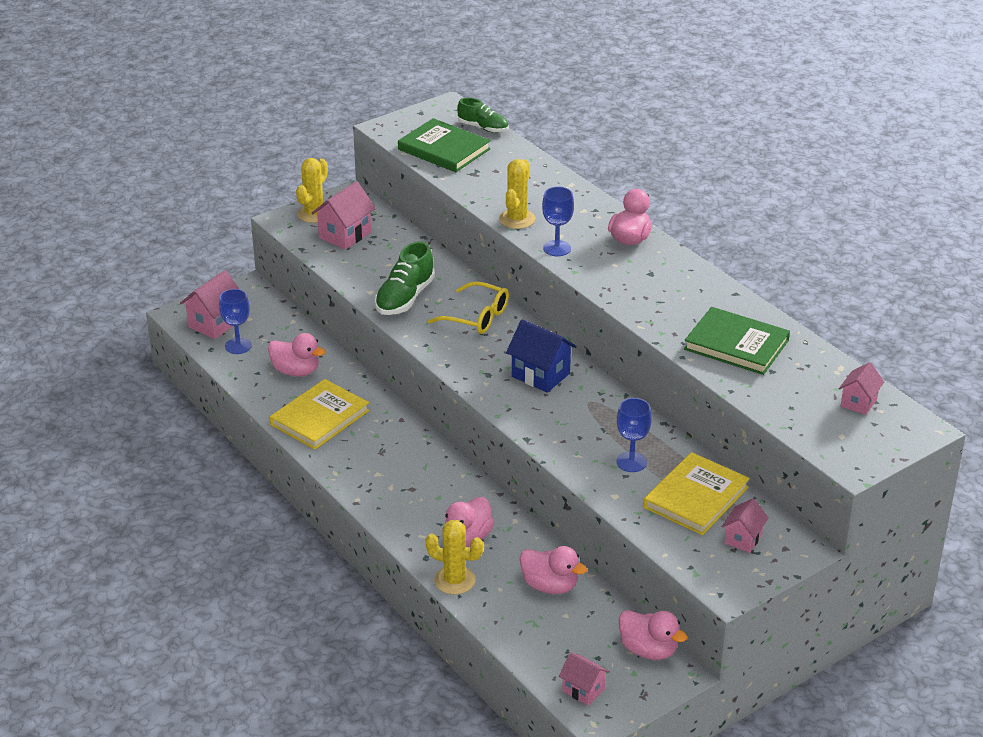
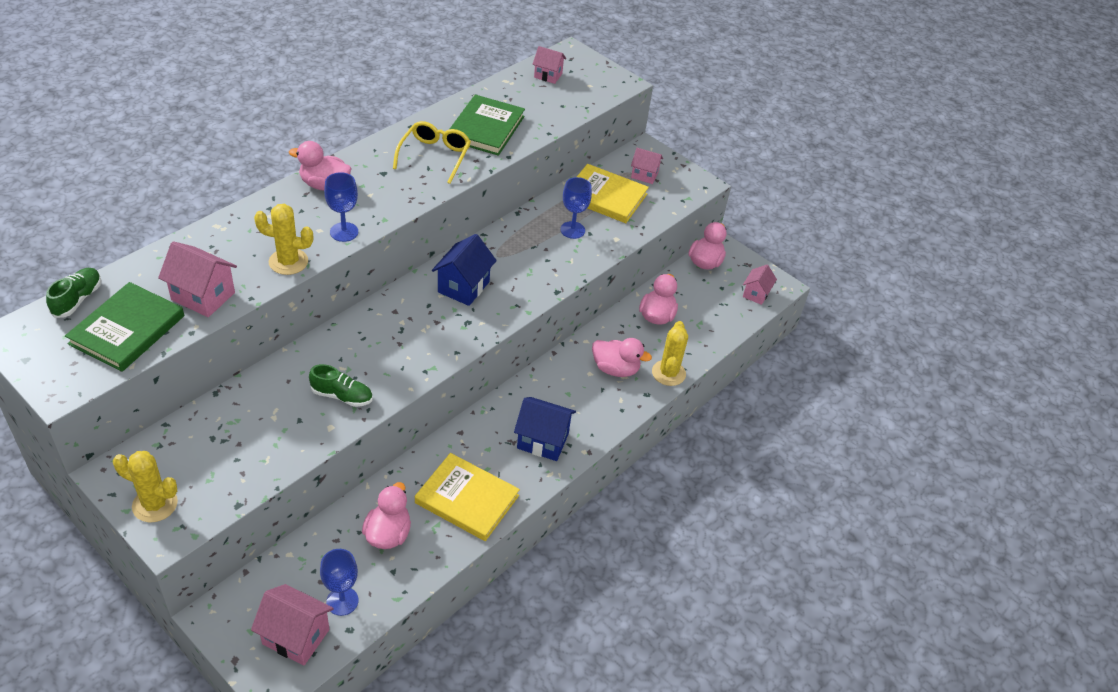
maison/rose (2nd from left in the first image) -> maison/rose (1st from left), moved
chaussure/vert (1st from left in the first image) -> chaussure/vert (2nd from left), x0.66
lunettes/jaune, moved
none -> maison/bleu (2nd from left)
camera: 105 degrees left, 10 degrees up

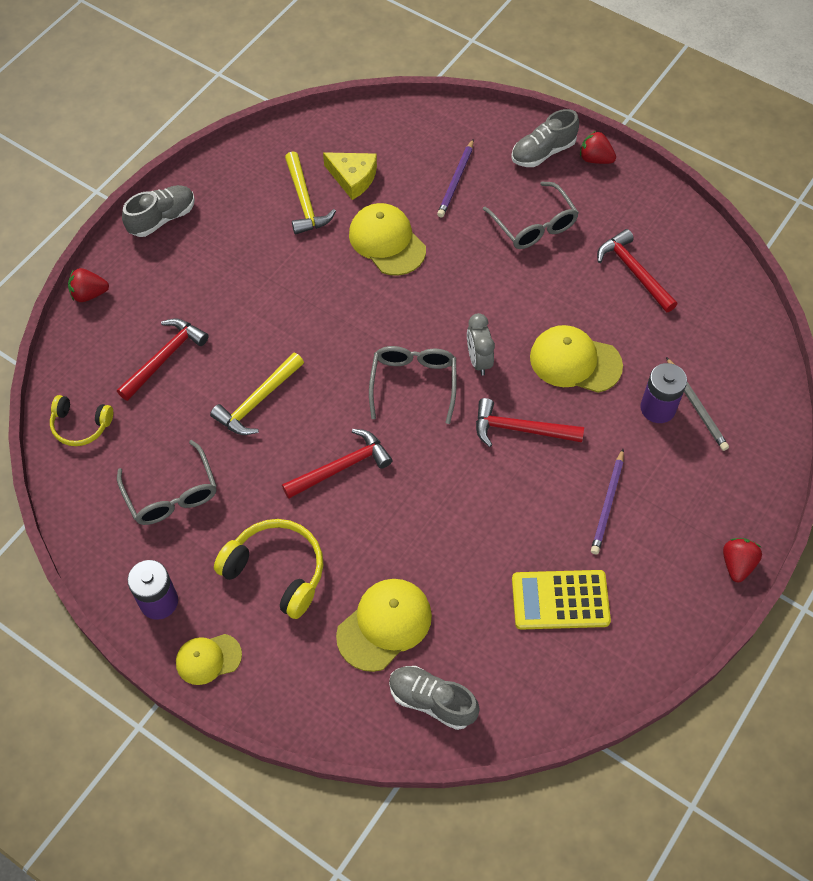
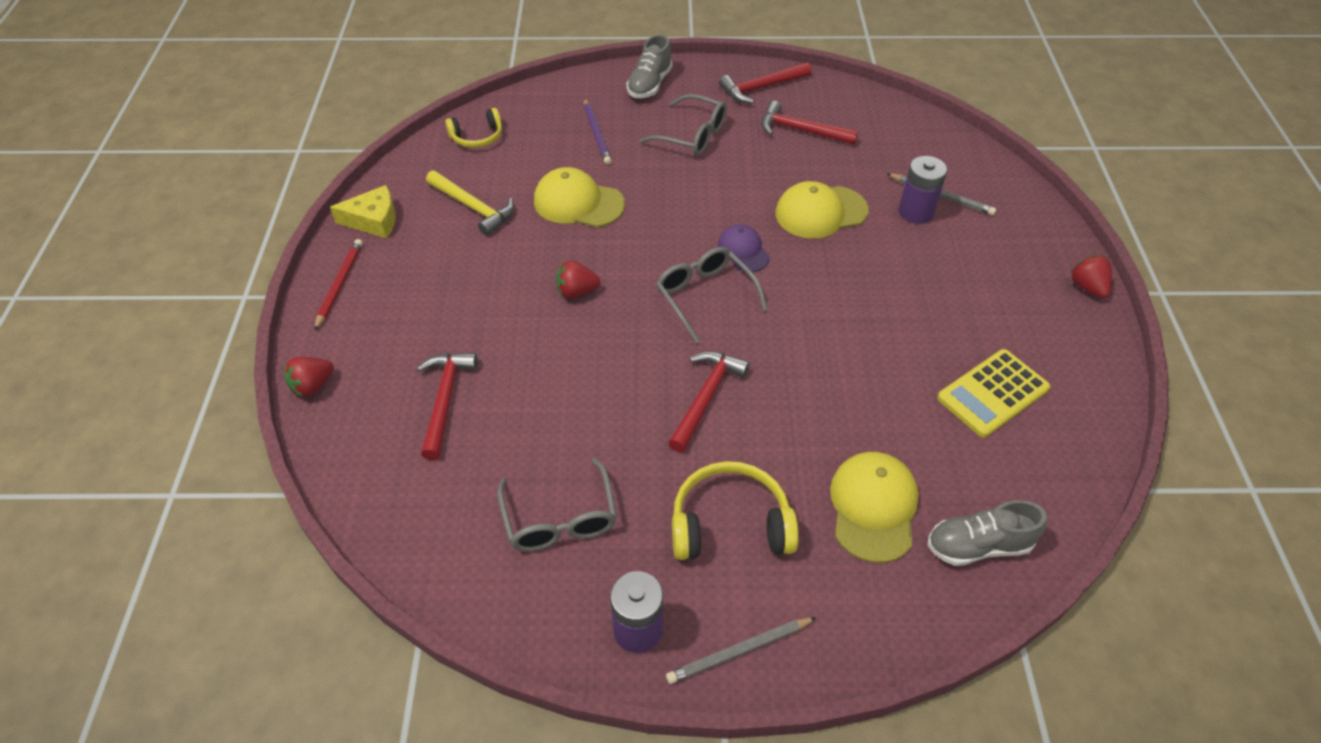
chaussure/gris (1st from left) -> crayon/rouge
fromage/jaune, moved
casque audio/jaune (1st from left), moved
lunettes/gris (1st from left), 45 degrees clockwise
fraise/rouge (2nd from left), moved
casquette/jaune (1st from left) -> crayon/gris (1st from left)
réveil/gris -> casquette/violet
marteau/rouge (3rd from left), moved
marteau/jaune (1st from left) -> none
crayon/violet (2nd from left) -> none
camera: 35 degrees left, 10 degrees down

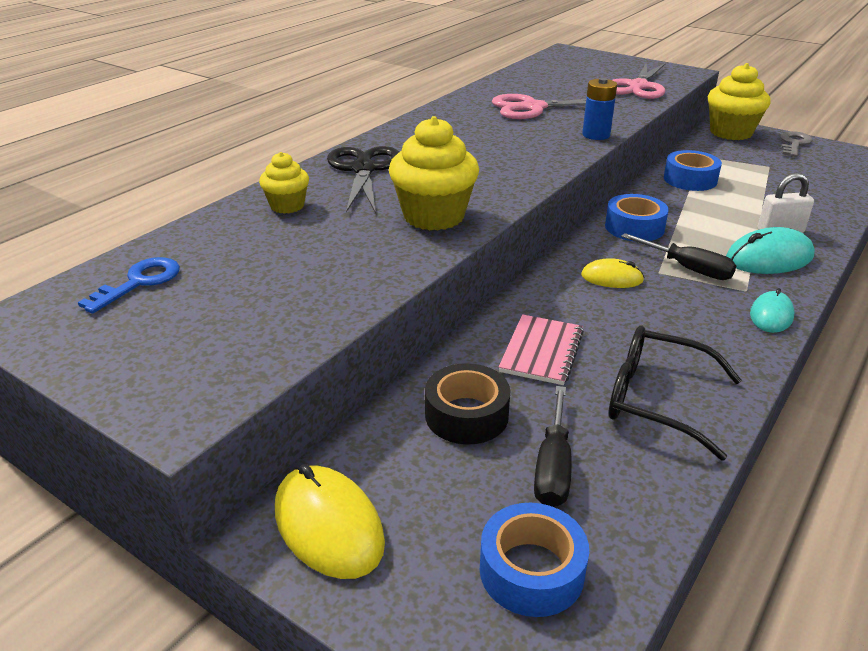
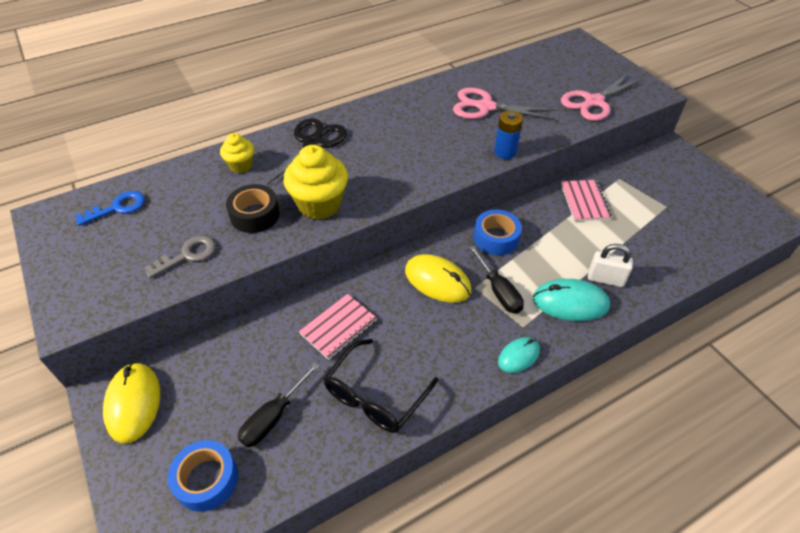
clé/gris, moved
ruban adhésif/noir, moved
lunettes/noir, 105 degrees counterclockwise
souris/jaune (2nd from left), x1.62
ruban adhésif/bleu (3rd from left) -> carnet/rose (2nd from left)
muffin/jaune (3rd from left) -> none
camera: 25 degrees right, 15 degrees up

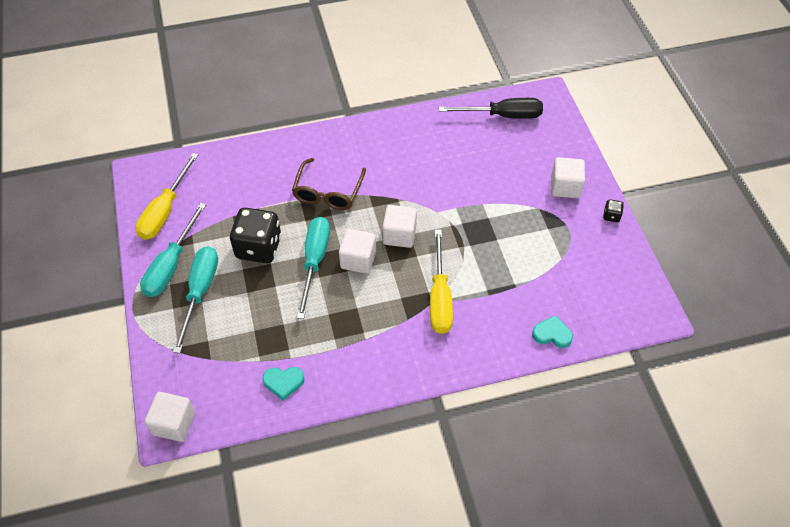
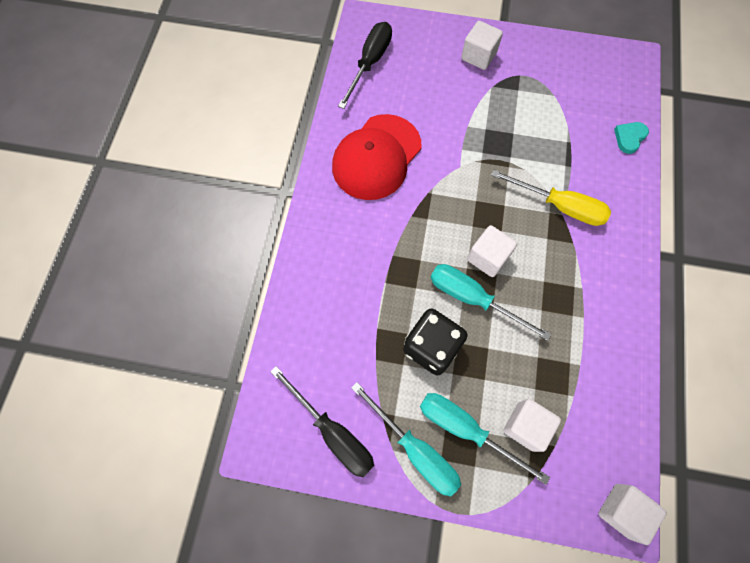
tournevis/jaune (1st from left) -> tournevis/noir (1st from left)
none -> casquette/rouge
cube/blanc (3rd from left), moved
cœur/turquoise (1st from left) -> none
lunettes/marron -> none
dé/noir (2nd from left) -> none
camera: 65 degrees left, 15 degrees up

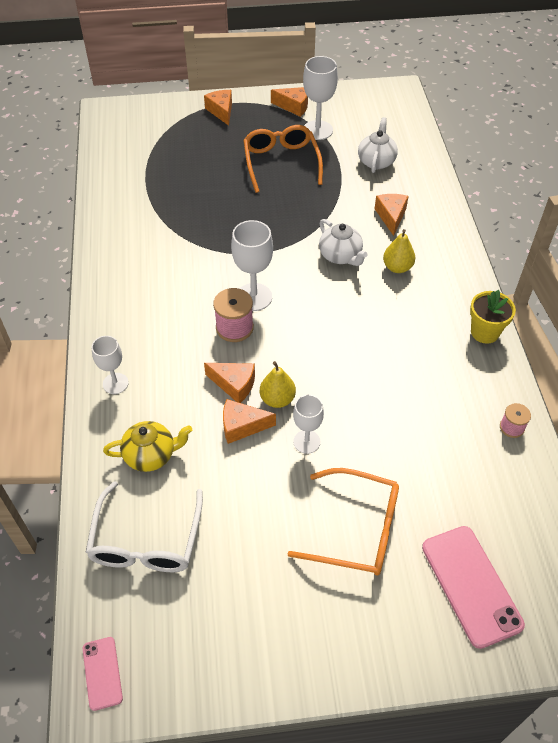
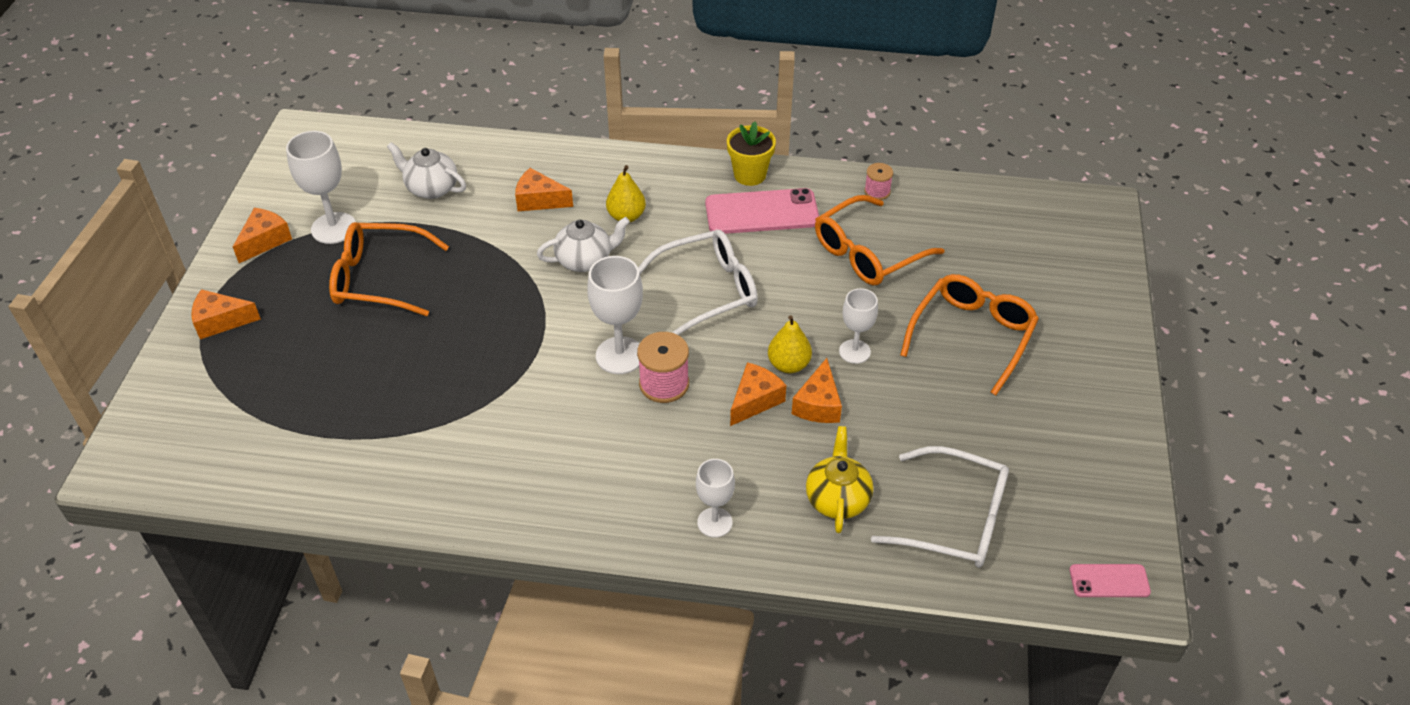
none -> lunettes/blanc (1st from left)
téléphone/rose (2nd from left in the first image) -> téléphone/rose (1st from left), moved
none -> lunettes/orange (2nd from left)
camera: 75 degrees left, 5 degrees down

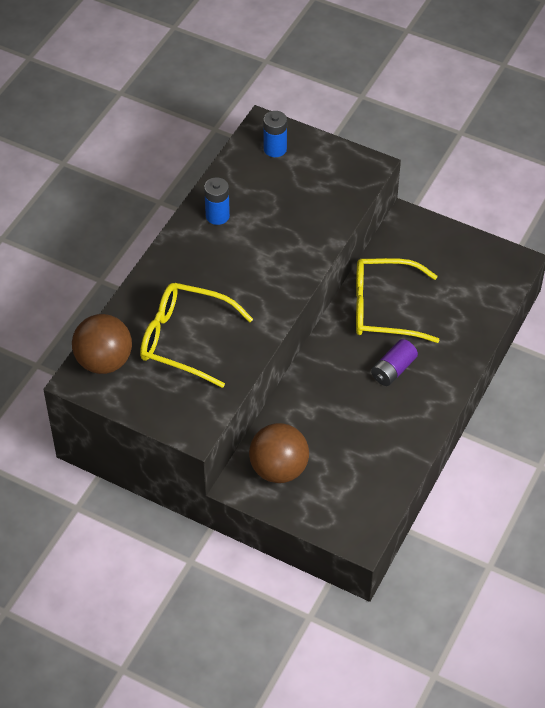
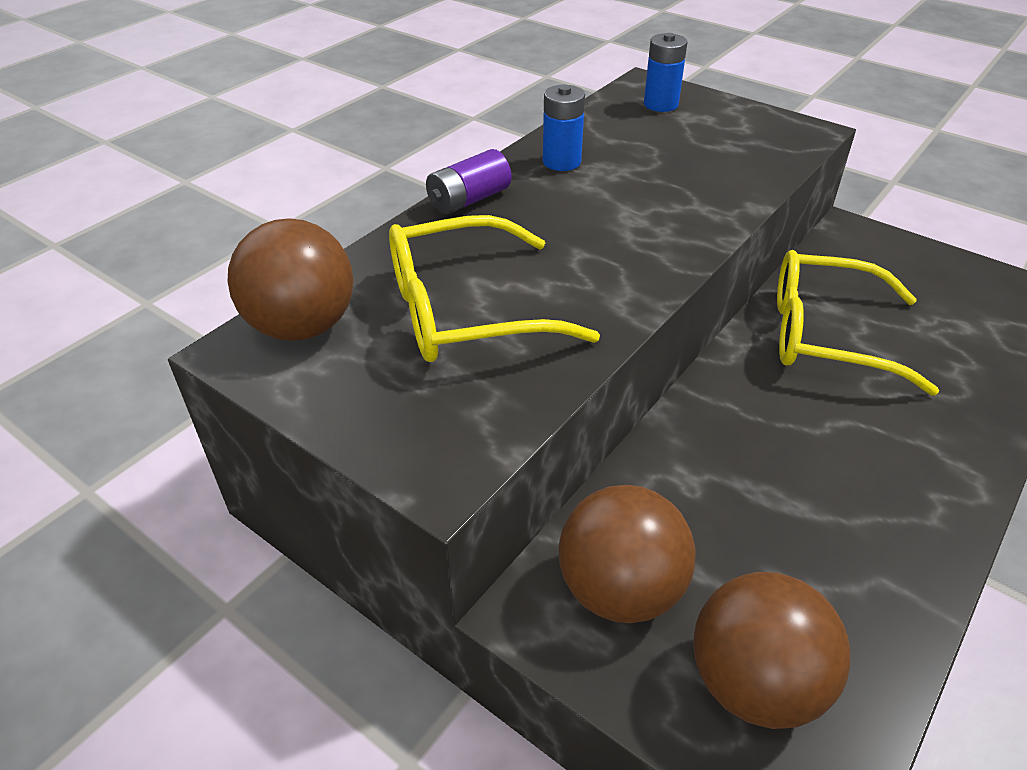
lunettes/jaune (1st from left), 45 degrees counterclockwise
pile/violet, moved
none -> balle/marron (3rd from left)
camera: 10 degrees right, 10 degrees down

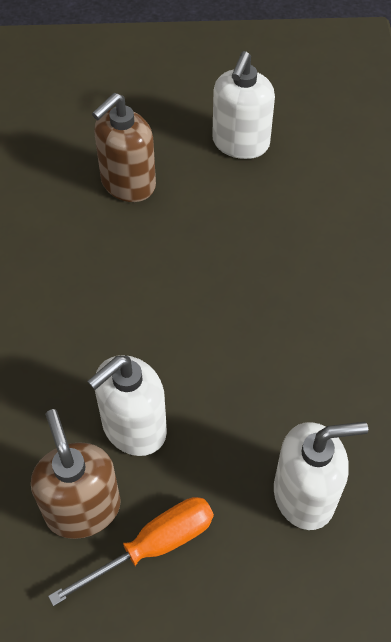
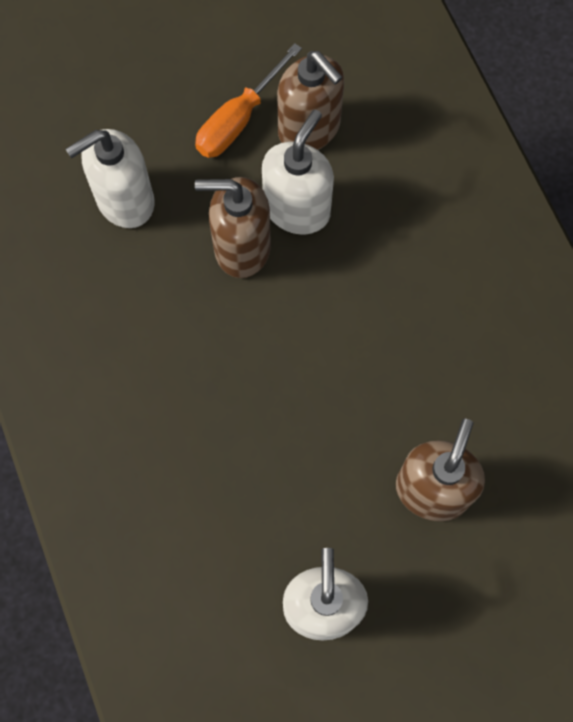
none -> distributeur de savon/marron (1st from left)
camera: 160 degrees right, 15 degrees up

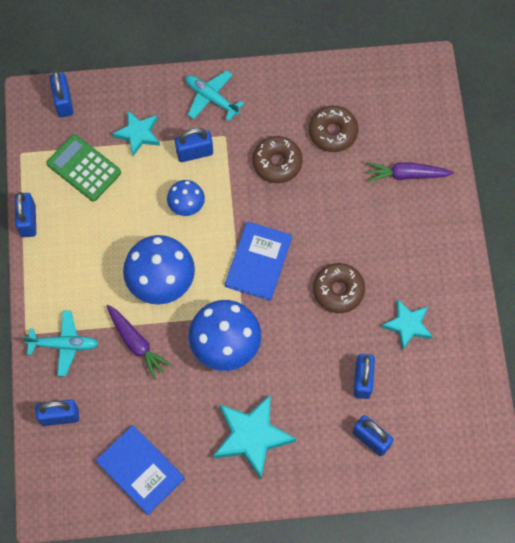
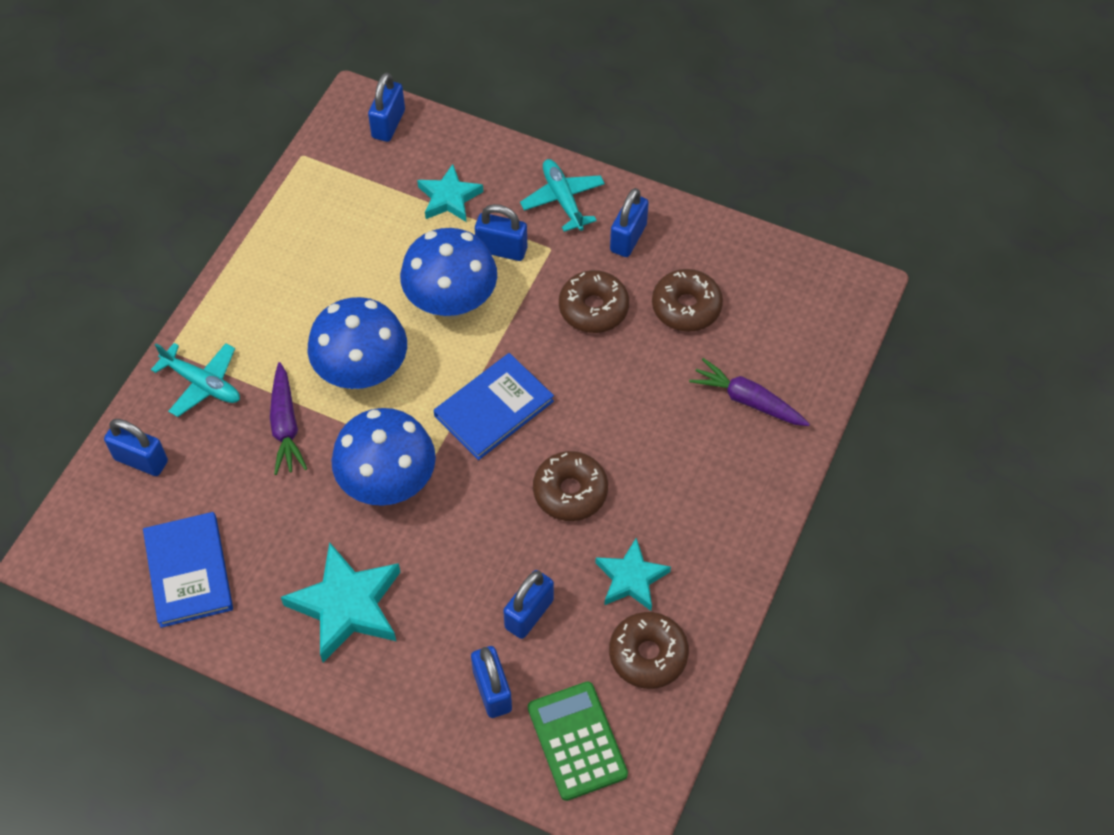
champignon/bleu (2nd from left in the first image) -> champignon/bleu (3rd from left), x1.83
calculatrice/vert, moved
none -> beignet/marron (3rd from left)
cadenas/bleu (1st from left in the first image) -> cadenas/bleu (6th from left), moved
camera: 30 degrees right, 10 degrees down

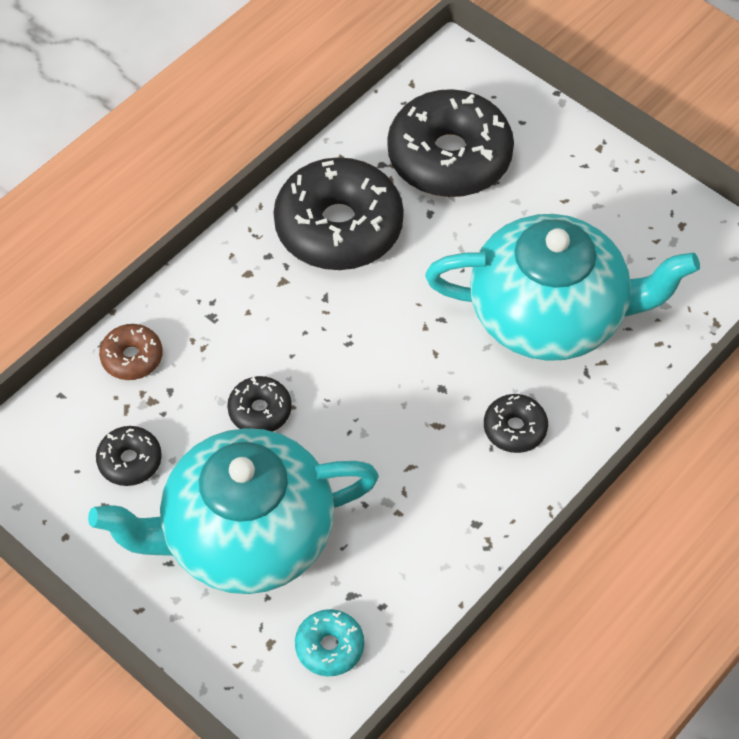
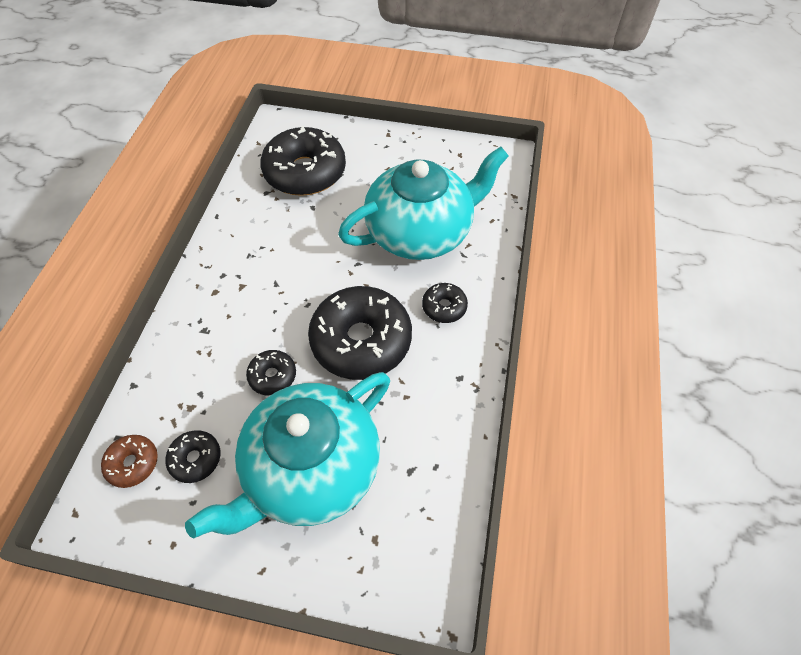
beignet/marron, moved
beignet/noir (3rd from left in the first image) -> beignet/noir (4th from left), moved
beignet/turquoise -> none
camera: 30 degrees left, 0 degrees up

